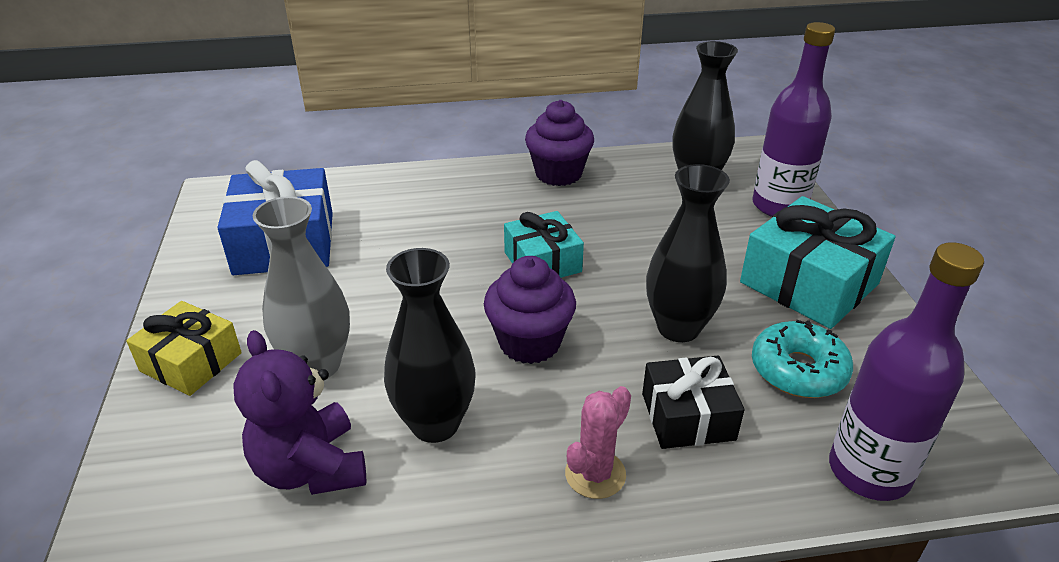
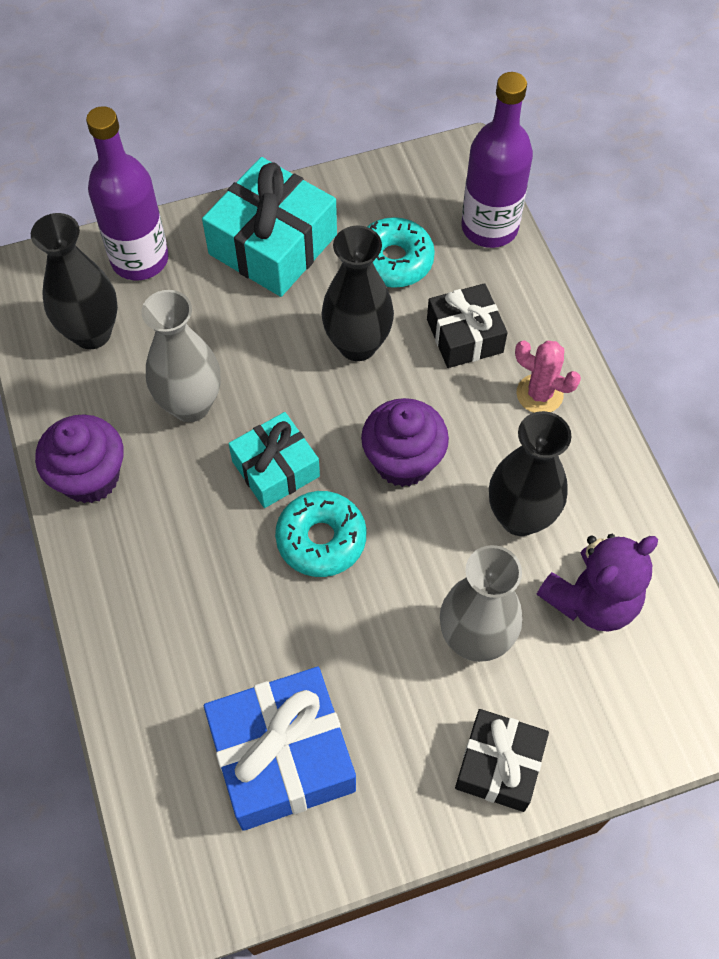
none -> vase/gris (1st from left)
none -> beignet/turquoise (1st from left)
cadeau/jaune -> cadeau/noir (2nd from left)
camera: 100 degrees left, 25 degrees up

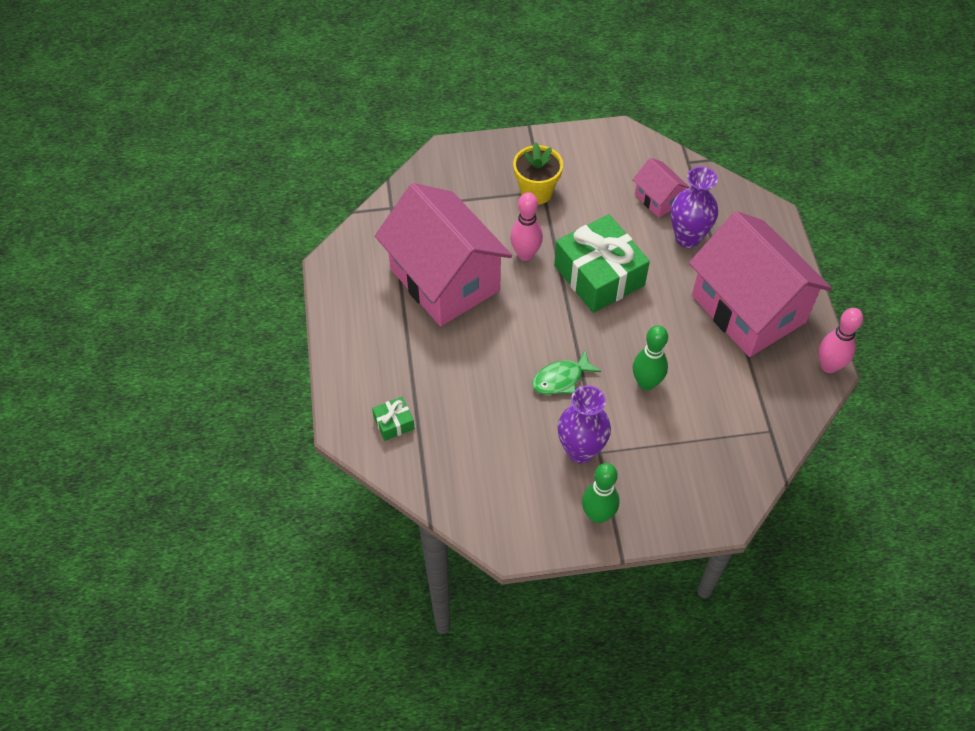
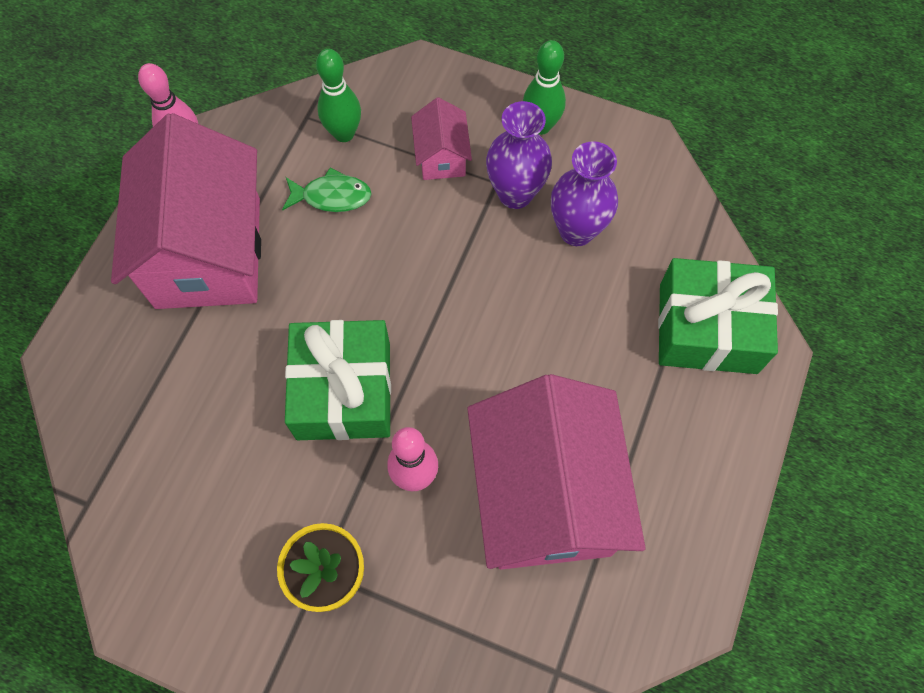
poisson/vert, moved
quille/vert (2nd from left in the first image) -> quille/vert (1st from left), moved
maison/rose (2nd from left), moved
vase/violet (2nd from left), moved
cadeau/vert (1st from left in the first image) -> cadeau/vert (2nd from left), x2.31
camera: 150 degrees left, 10 degrees up

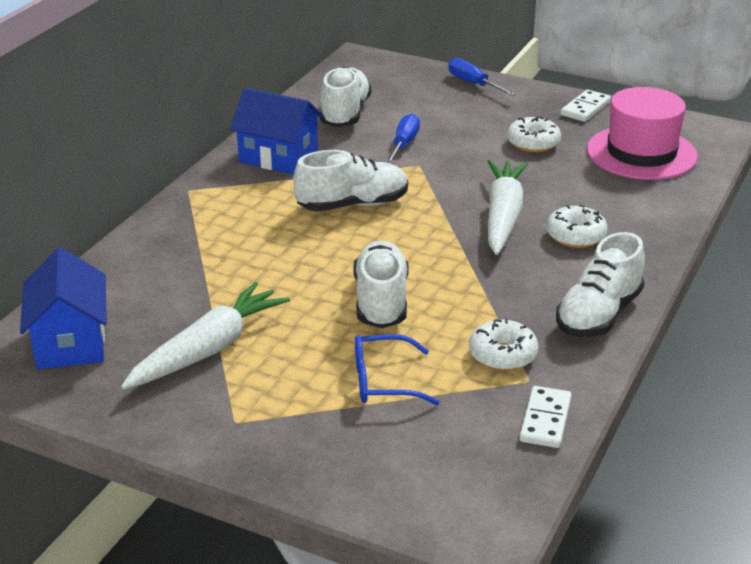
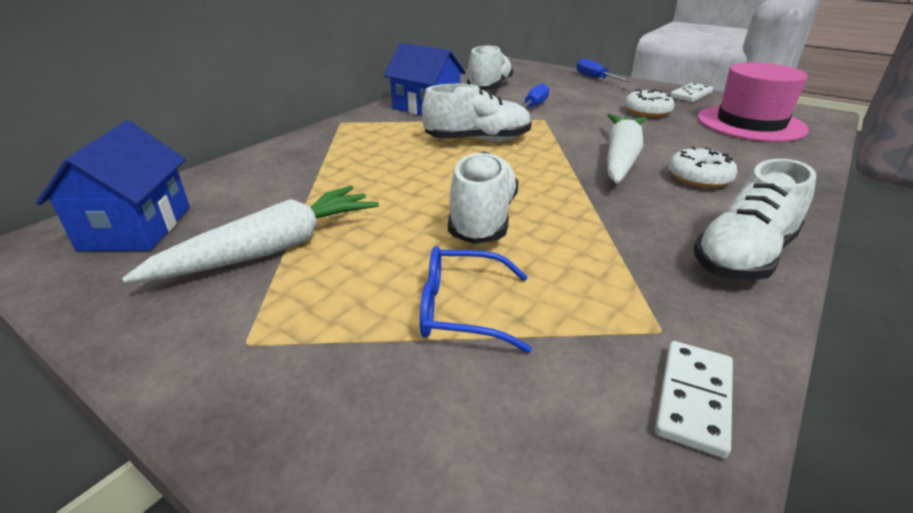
beignet/blanc (1st from left) -> none
camera: 10 degrees right, 0 degrees up

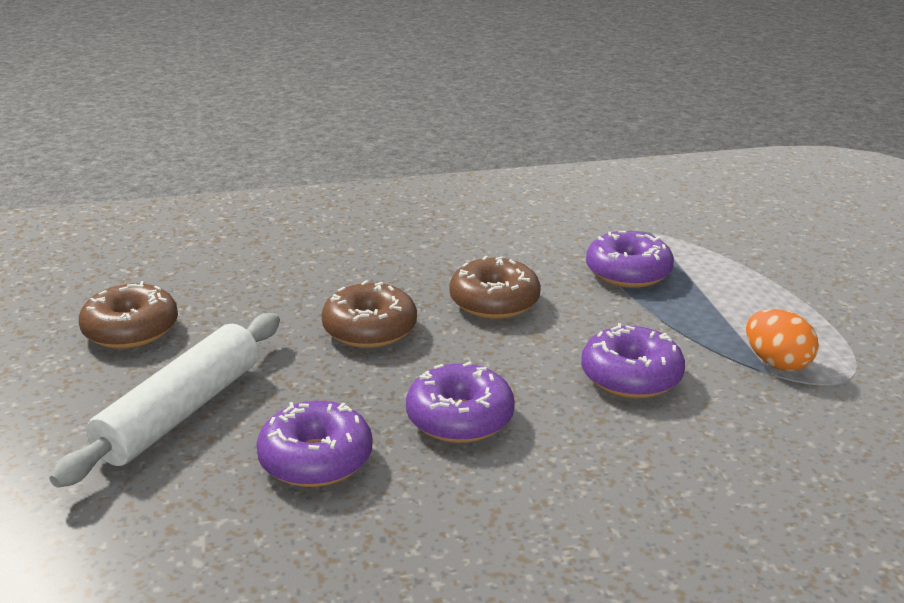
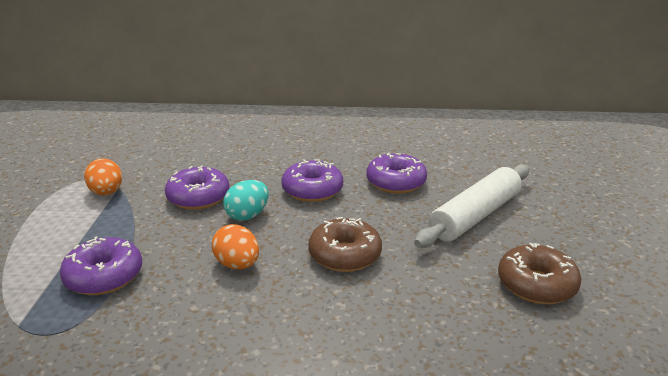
beignet/marron (3rd from left) -> œuf/orange (2nd from left)
none -> œuf/turquoise
camera: 165 degrees left, 0 degrees up

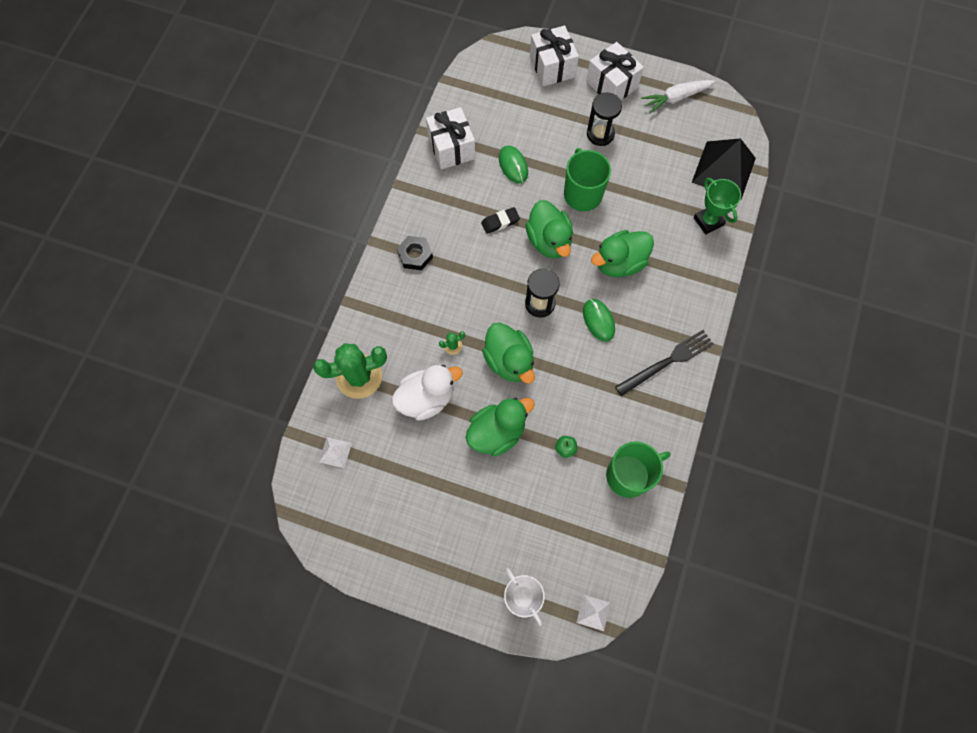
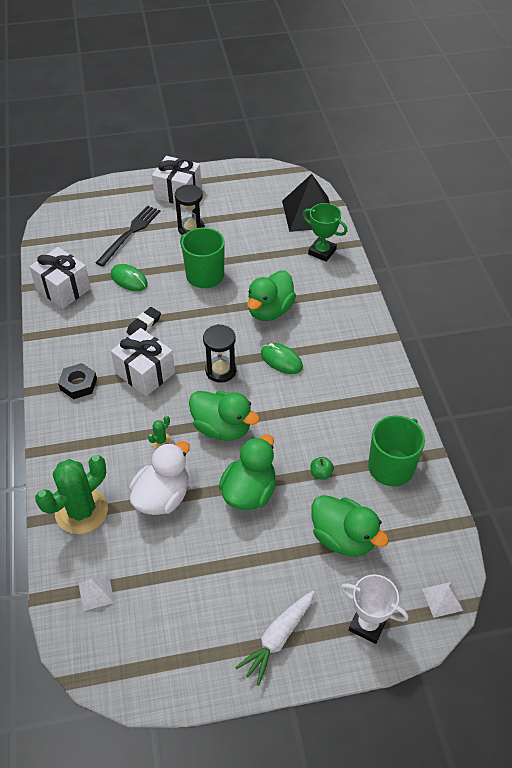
fourchette/noir, moved
cadeau/blanc (2nd from left), moved
carotte/blanc, moved
canard/vert (3rd from left in the first image) -> canard/vert (4th from left), moved
camera: 30 degrees left, 20 degrees down

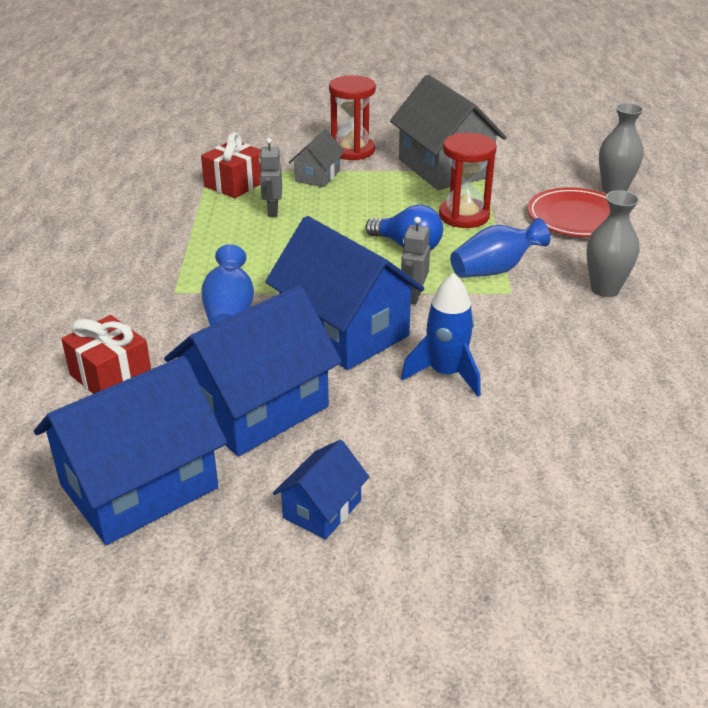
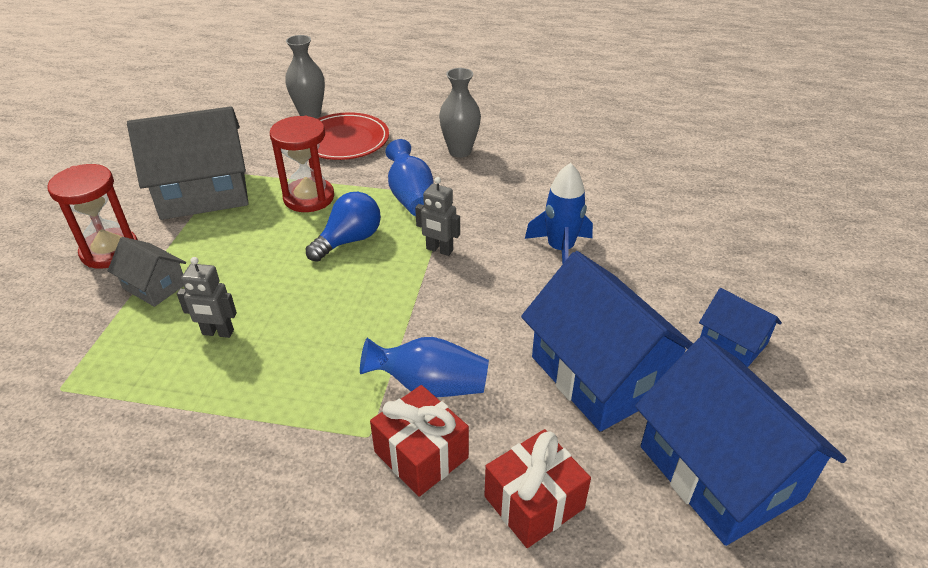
cadeau/rouge (2nd from left in the first image) -> cadeau/rouge (1st from left), moved
maison/bleu (4th from left) -> none
camera: 80 degrees left, 5 degrees up

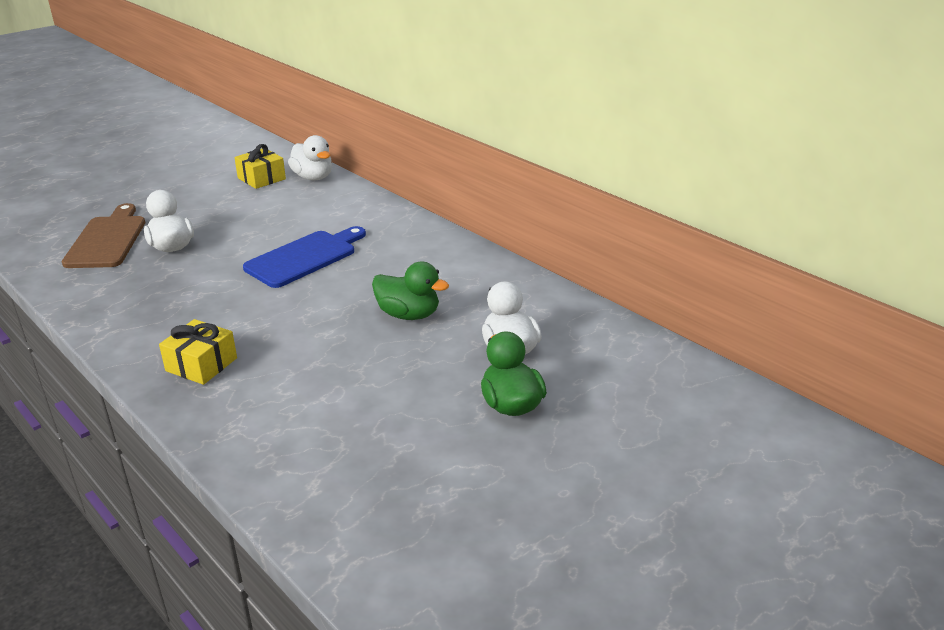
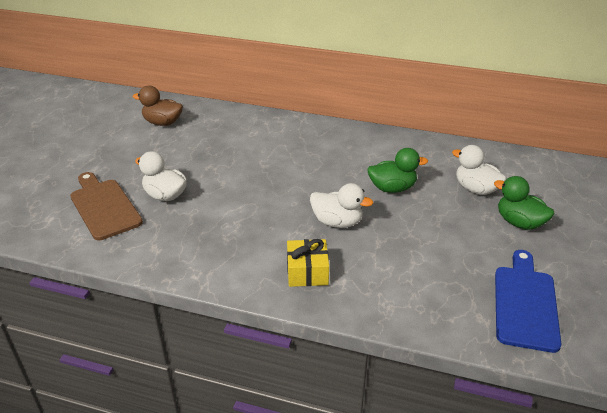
cadeau/jaune (2nd from left) -> canard/marron
canard/blanc (2nd from left), moved
planche à découper/bleu, moved
camera: 30 degrees left, 5 degrees up

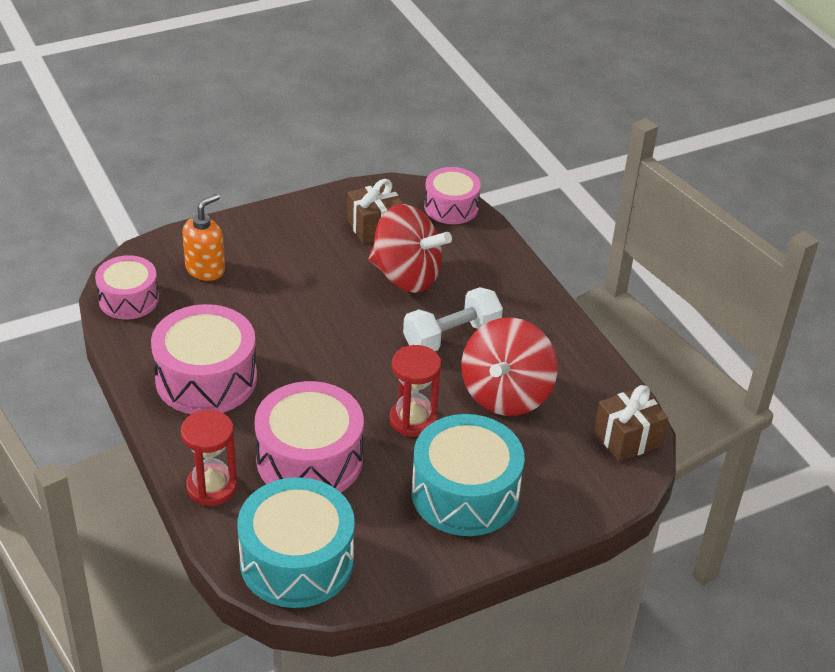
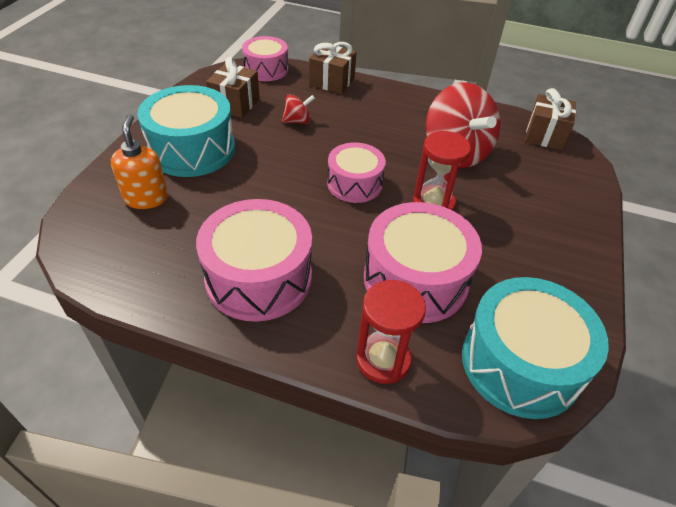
tambour/turquoise (2nd from left in the first image) -> tambour/turquoise (1st from left), moved
toupie/rouge (1st from left), x0.45
none -> cadeau/marron (2nd from left)
tambour/rose (1st from left in the first image) -> tambour/rose (3rd from left), moved
haltère/blanc -> none
camera: 45 degrees left, 5 degrees up

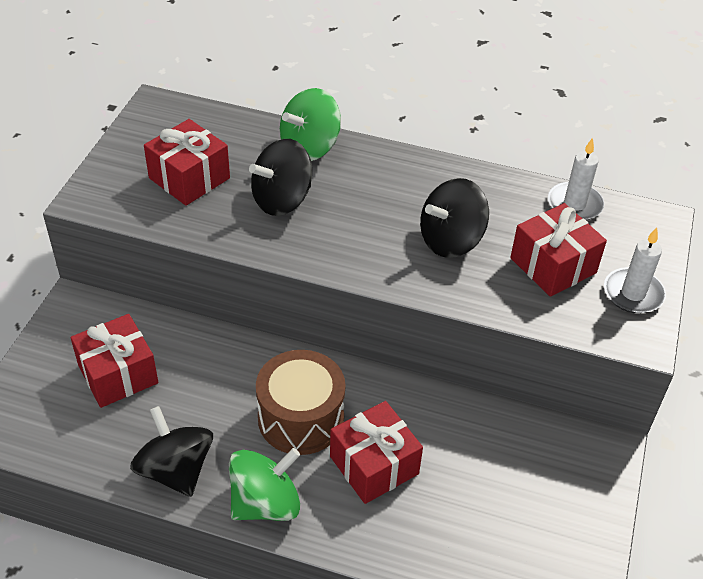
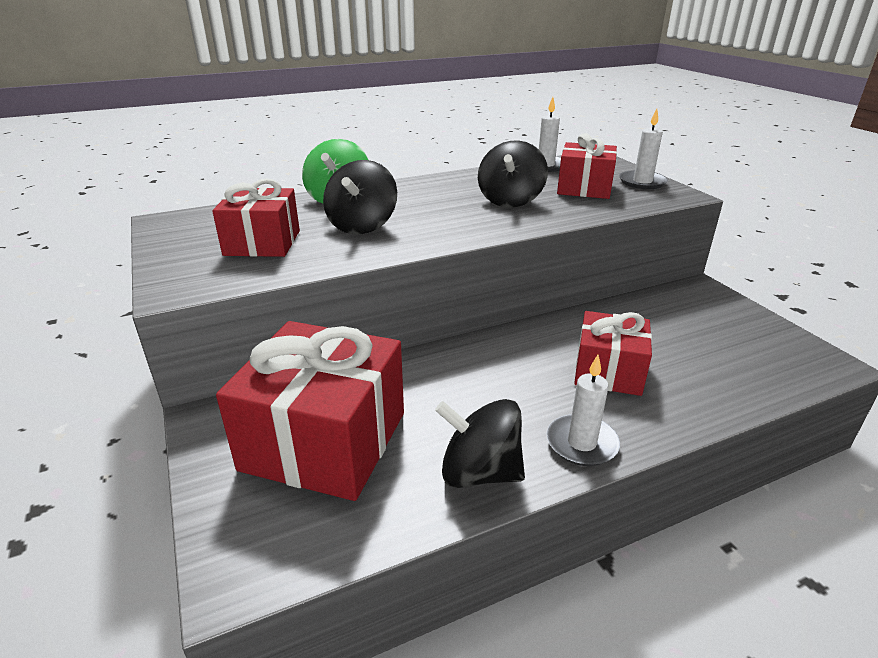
cadeau/rouge (1st from left in the first image) -> cadeau/rouge (2nd from left), x1.68
toupie/vert (1st from left) -> bougie/blanc (2nd from left)
tambour/marron -> none
camera: 40 degrees left, 15 degrees down

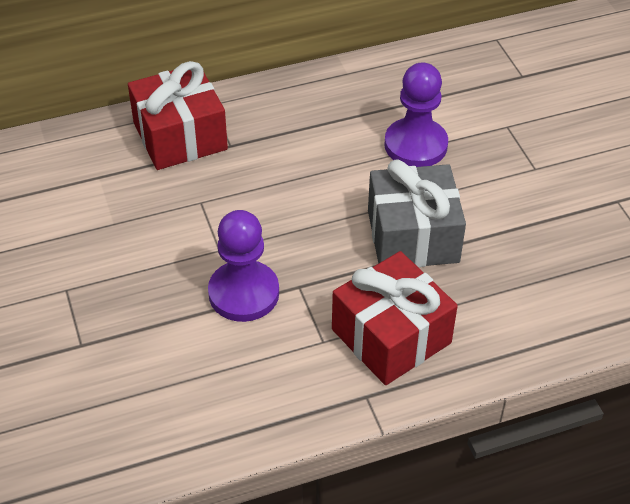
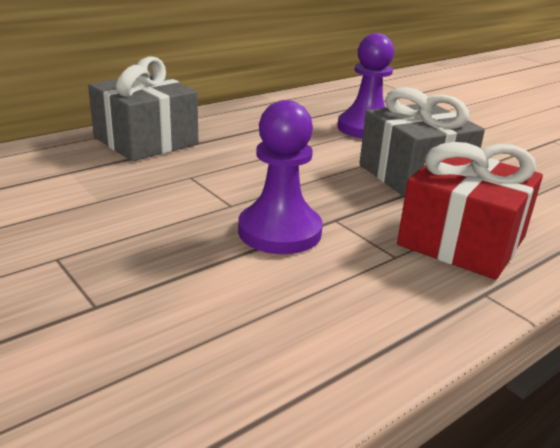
cadeau/rouge (1st from left) -> cadeau/gris (1st from left)
camera: 20 degrees left, 20 degrees down

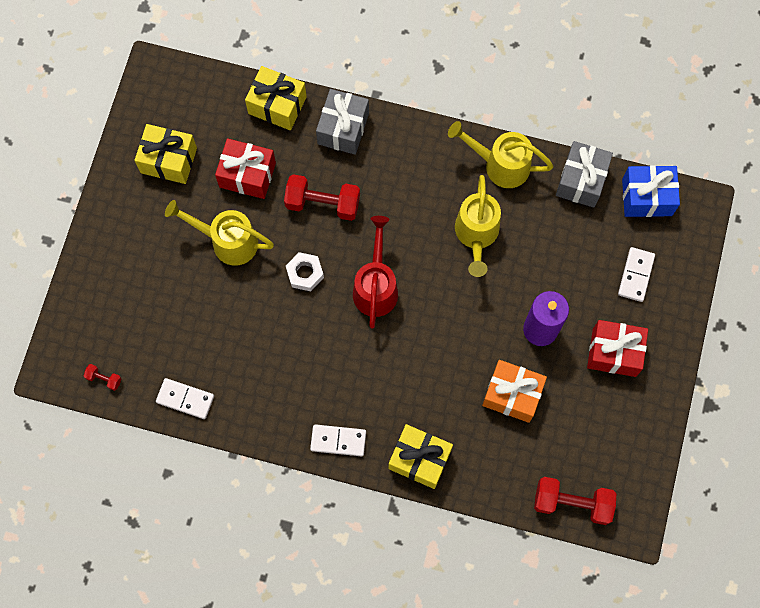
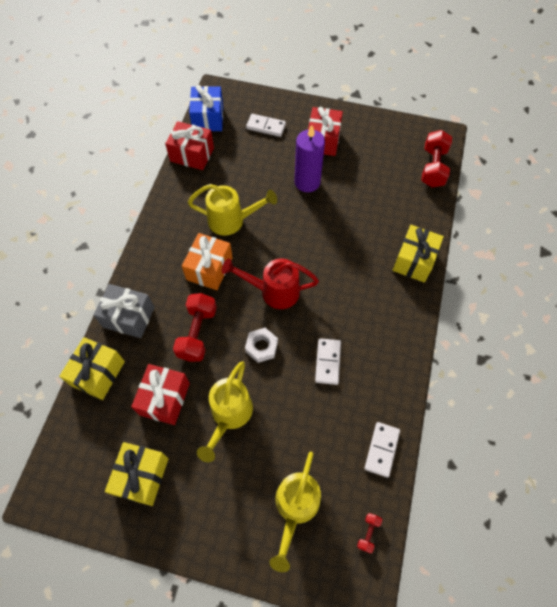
cadeau/gris (2nd from left) -> cadeau/rouge (2nd from left)
cadeau/orange, moved
arrosoir/jaune (3rd from left), moved
domino/blanc (2nd from left), moved
camera: 90 degrees left, 10 degrees down

